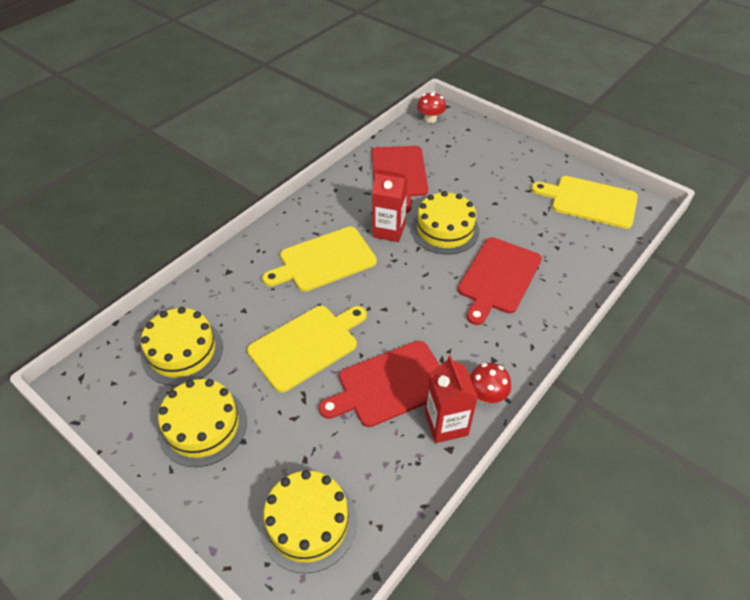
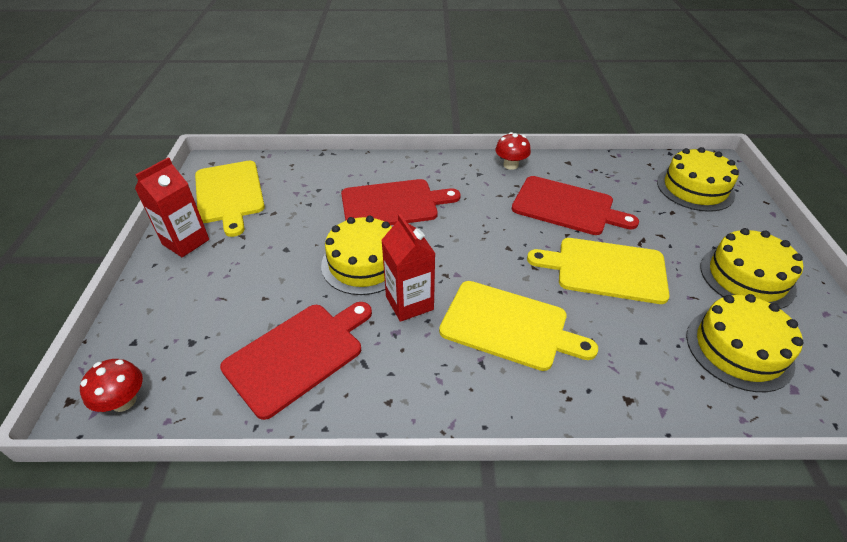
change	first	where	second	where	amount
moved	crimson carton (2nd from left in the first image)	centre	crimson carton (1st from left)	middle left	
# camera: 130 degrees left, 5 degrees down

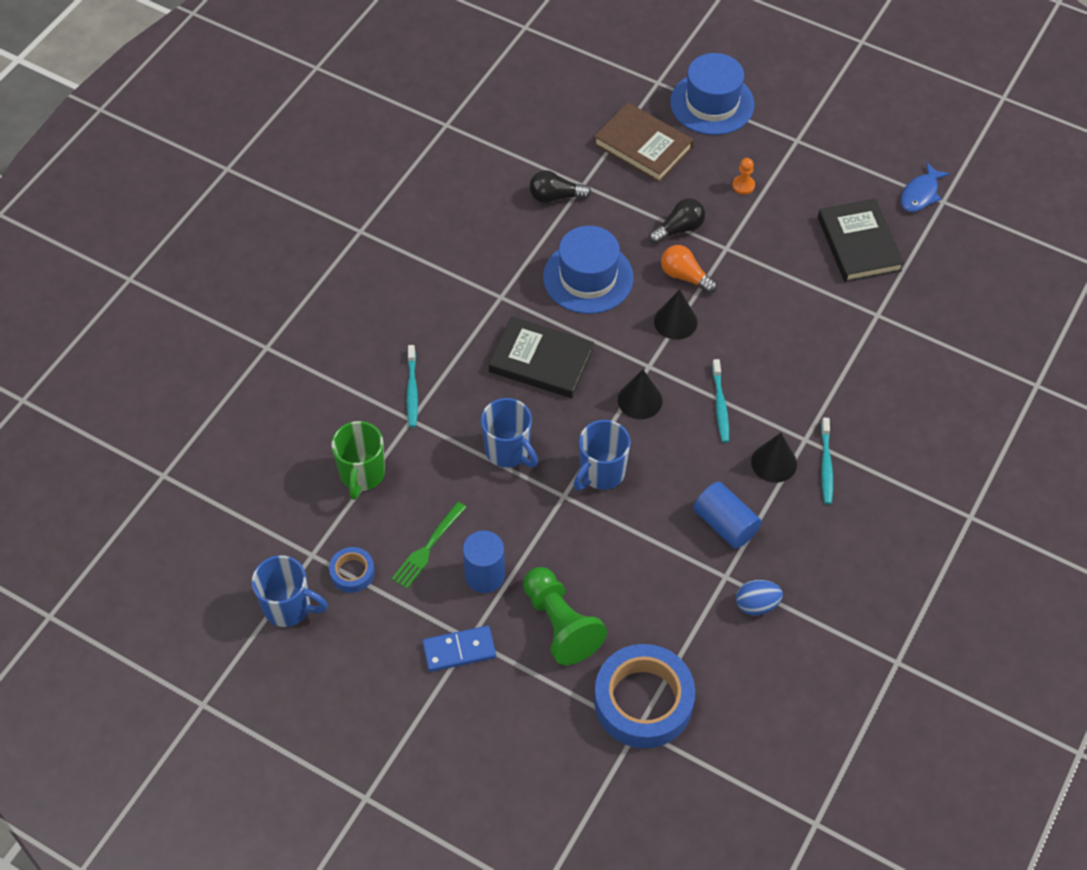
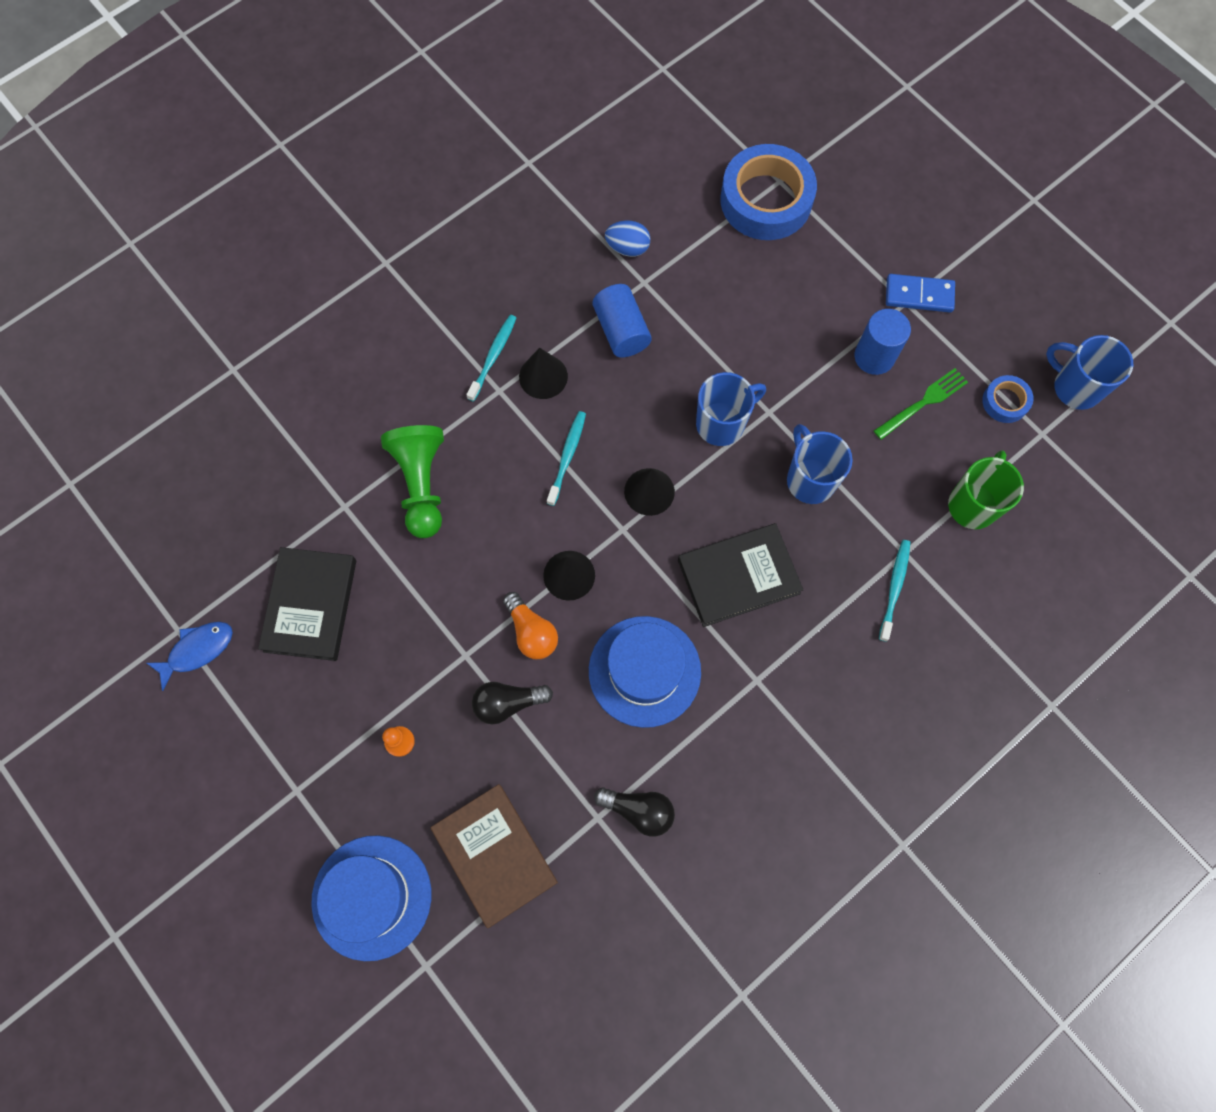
change	first	where	second	where	amount
turned	ebony hardcover (1st from left in the first image)	centre	ebony hardcover (2nd from left)	centre	60 degrees counterclockwise
moved	green pawn	bottom centre		centre	
# camera: 160 degrees left, 15 degrees up

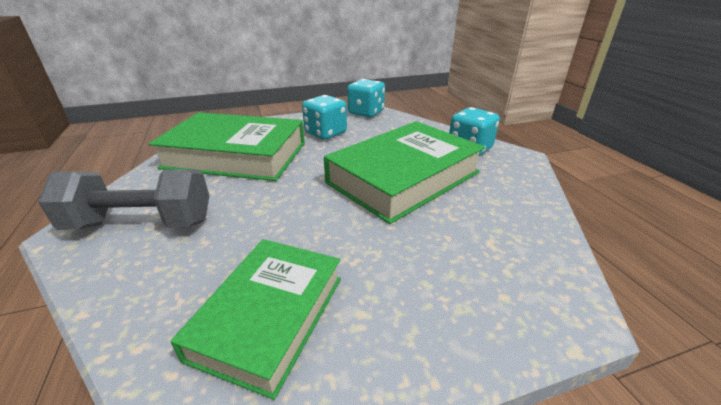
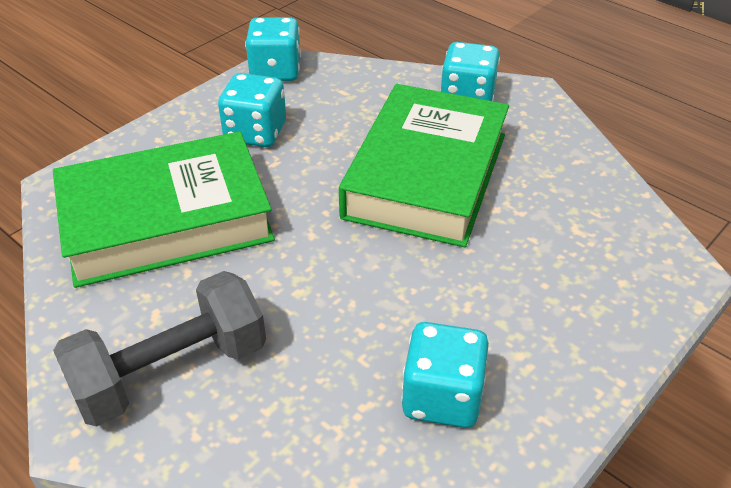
change	first	where	second	where	amount
replaced	green hardcover (2nd from left)	bottom centre	teal game die (3rd from left)	bottom centre	
# camera: 30 degrees left, 10 degrees up

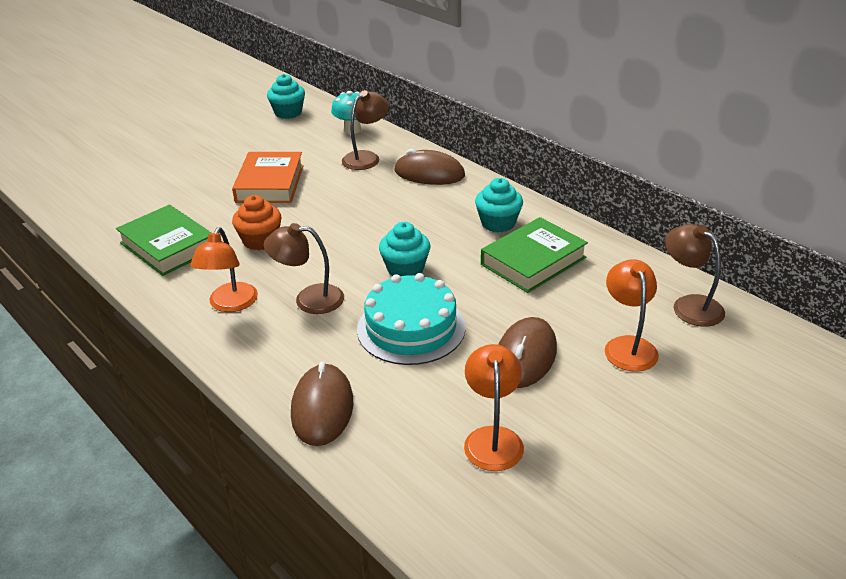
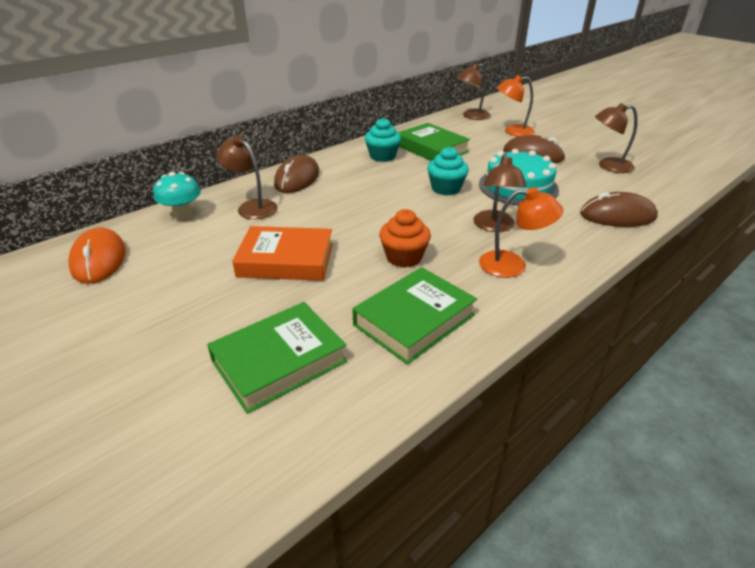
change	first	where	second	where	amount
replaced	teal cupcake (1st from left)	top centre	orange mouse	middle left	
recoloured	orange reading lamp (2nd from left)	bottom centre	brown reading lamp (4th from left)	top right	
added			green hardcover (1st from left)	centre	
# camera: 90 degrees left, 0 degrees up

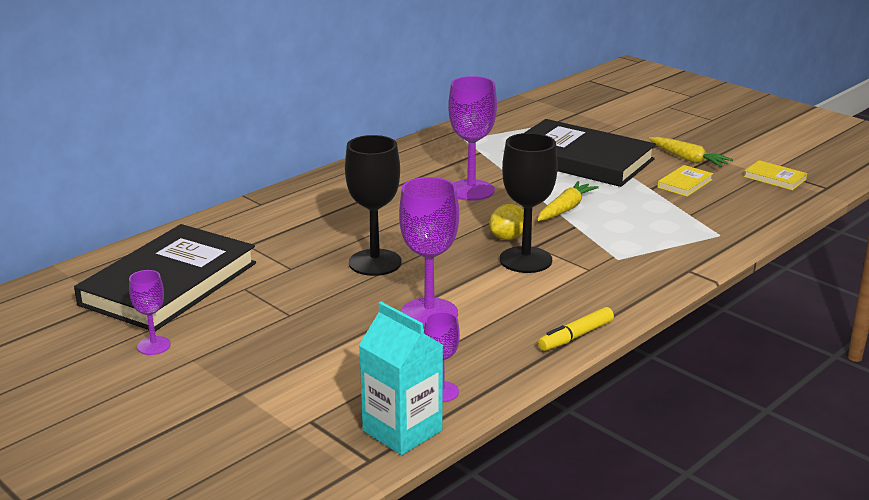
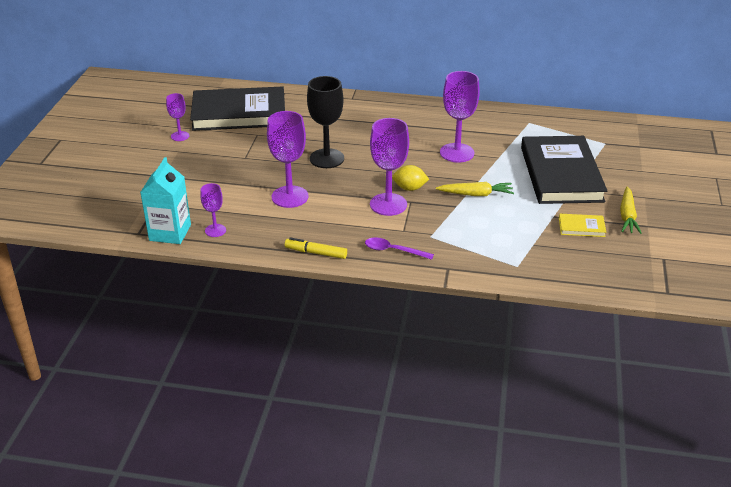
change	first	where	second	where	amount
recoloured	ebony chalice (2nd from left)	centre	purple chalice (4th from left)	centre	
removed	bright yellow hardcover (2nd from left)	middle right			
added			purple spoon	centre	
# camera: 55 degrees right, 10 degrees up

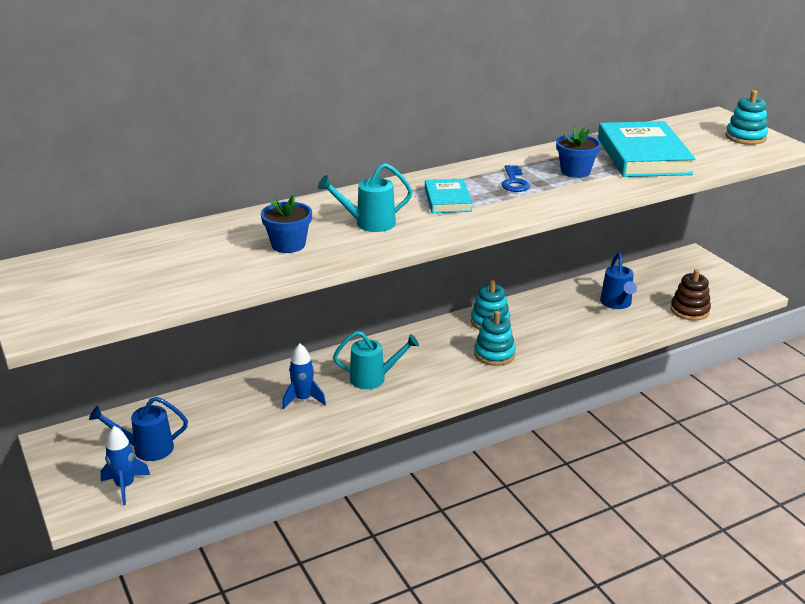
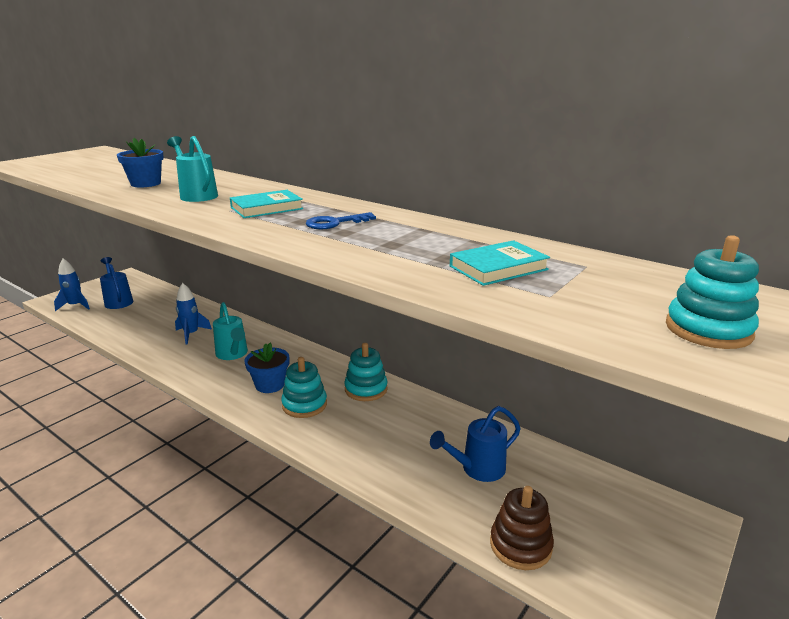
change	first	where	second	where	amount
moved	royal blue plant pot (2nd from left)	top right		centre	
resized	teal hardcover (2nd from left)	top right		centre	x0.53
# camera: 65 degrees right, 5 degrees down

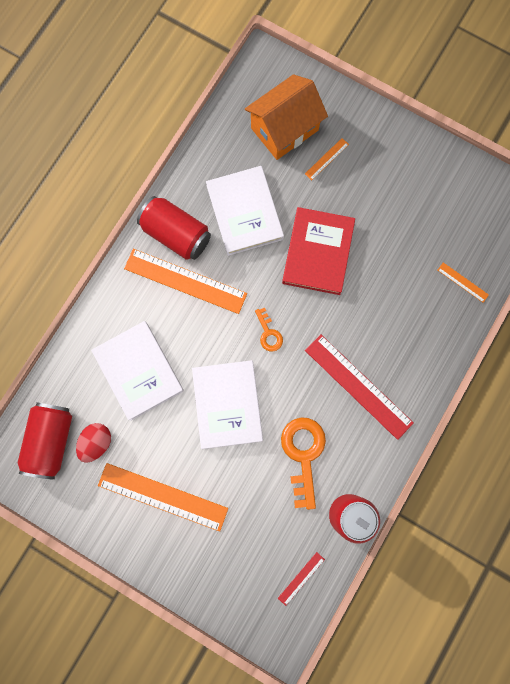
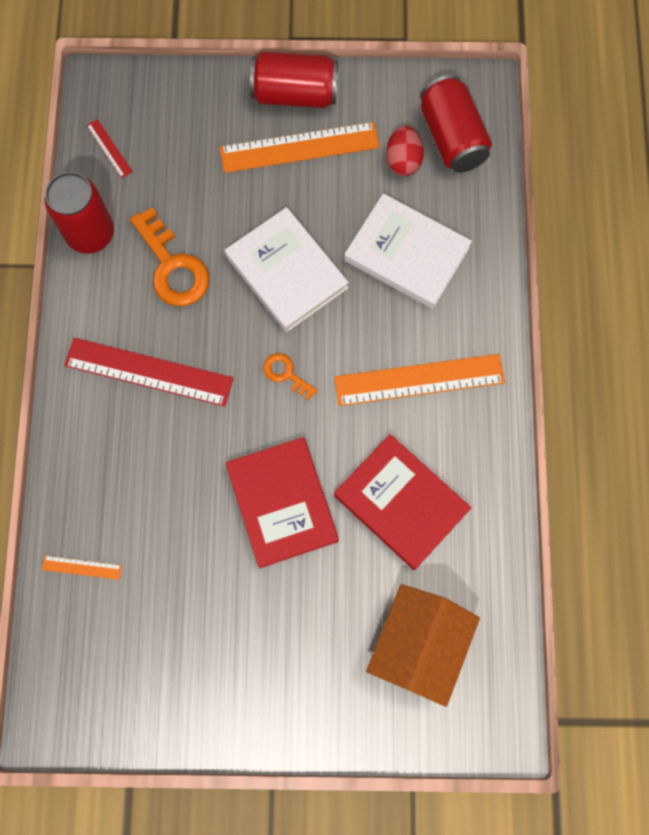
change	first	where	second	where	amount
moved	crimson can (2nd from left)	centre		top centre	
recoloured	white hardcover (3rd from left)	top centre	crimson hardcover (2nd from left)	centre	
turned	crimson measuring stick (1st from left)	bottom centre		top left	45 degrees counterclockwise
removed	orange measuring stick (3rd from left)	top centre			
# camera: 150 degrees right, 5 degrees down

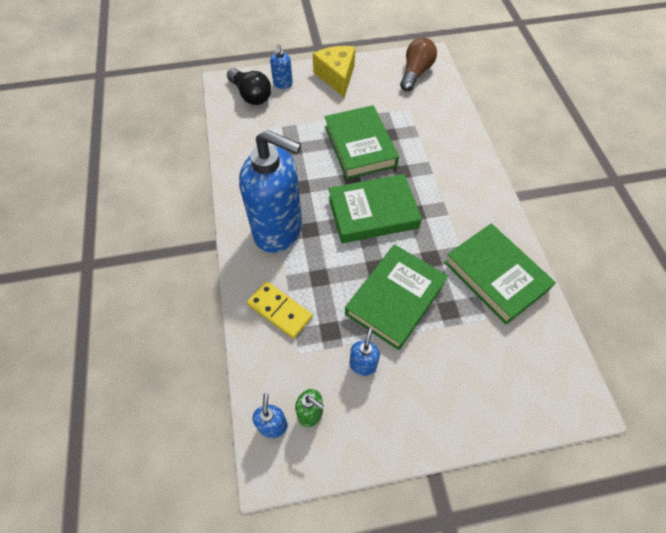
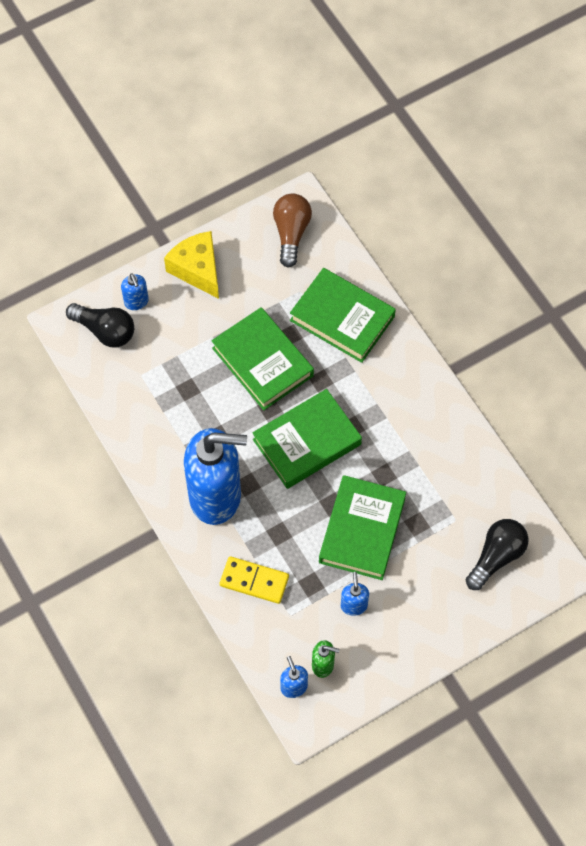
change	first	where	second	where	amount
moved	green hardcover (4th from left in the first image)	middle right	green hardcover (3rd from left)	centre	
added			ebony light bulb (2nd from left)	middle right	
# camera: 20 degrees left, 5 degrees up

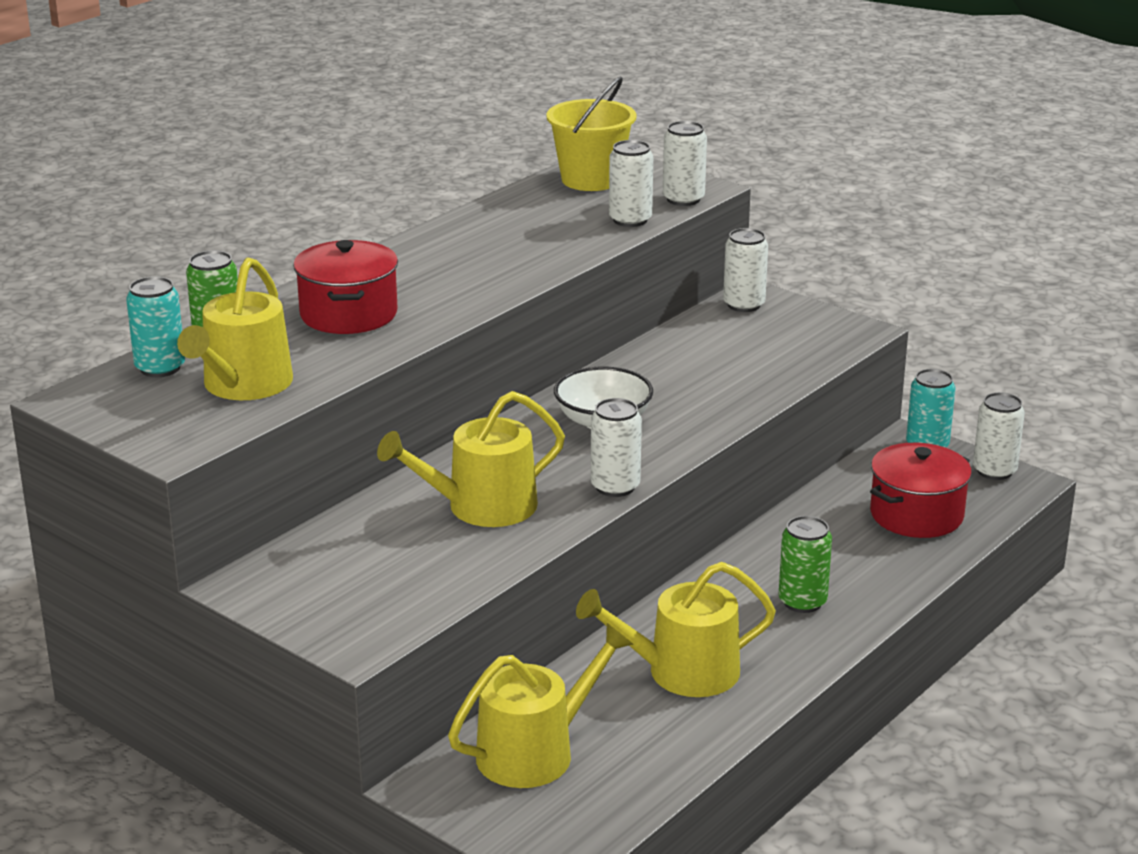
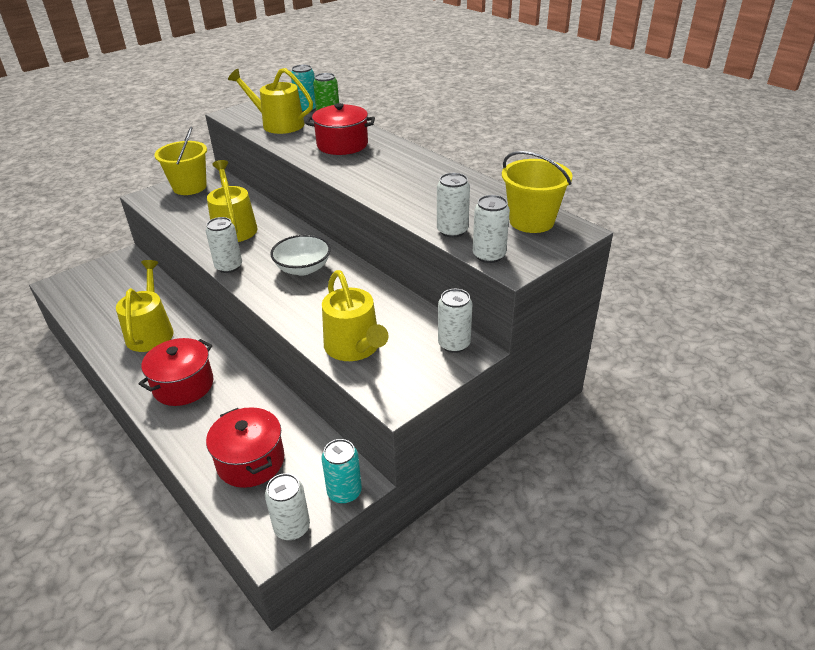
change	first	where	second	where	amount
moved	bright yellow watering pot (3rd from left in the first image)	bottom centre	bright yellow watering pot (4th from left)	centre	
replaced	green can (2nd from left)	middle right	crimson cooking pot (1st from left)	middle left	
added			bright yellow sand bucket (1st from left)	top left	
# camera: 100 degrees right, 10 degrees up

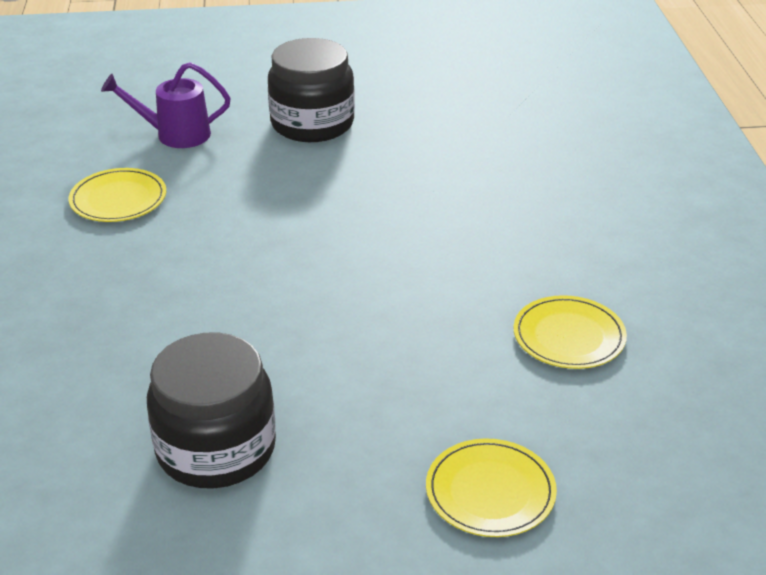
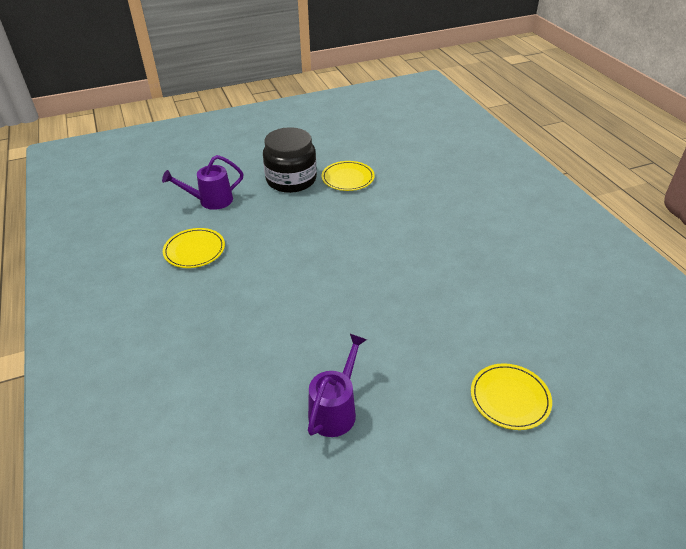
change	first	where	second	where	amount
replaced	ebony jar (1st from left)	bottom left	purple watering pot (2nd from left)	bottom centre	
moved	bright yellow dinner plate (3rd from left in the first image)	middle right	bright yellow dinner plate (2nd from left)	top centre	
# camera: 15 degrees left, 5 degrees up

